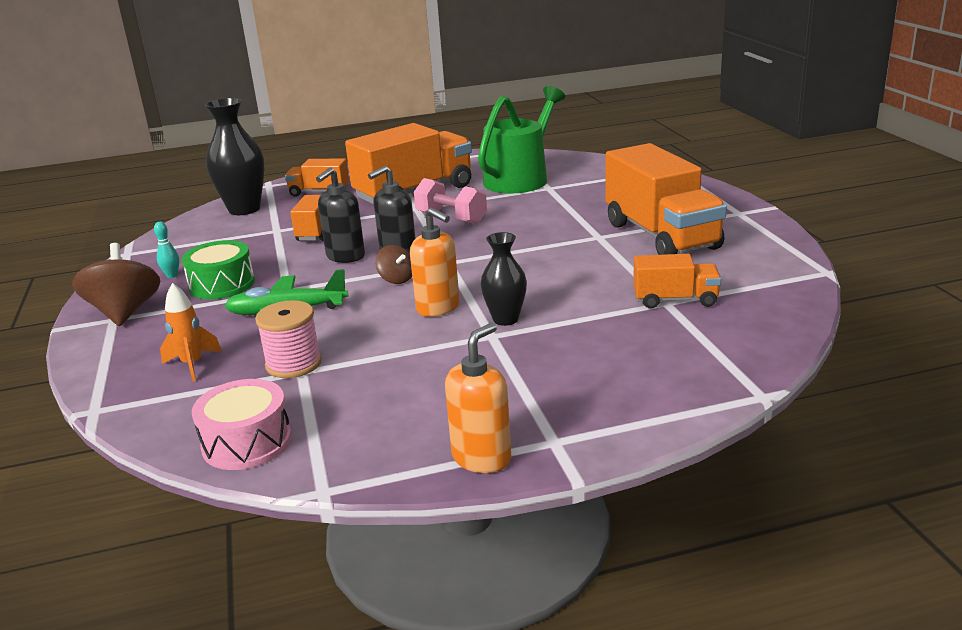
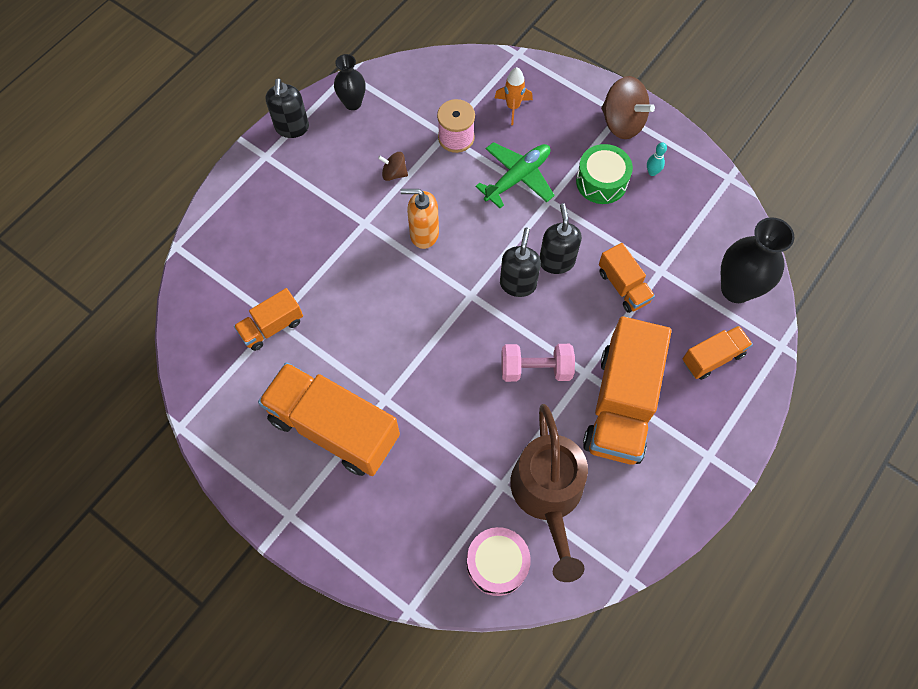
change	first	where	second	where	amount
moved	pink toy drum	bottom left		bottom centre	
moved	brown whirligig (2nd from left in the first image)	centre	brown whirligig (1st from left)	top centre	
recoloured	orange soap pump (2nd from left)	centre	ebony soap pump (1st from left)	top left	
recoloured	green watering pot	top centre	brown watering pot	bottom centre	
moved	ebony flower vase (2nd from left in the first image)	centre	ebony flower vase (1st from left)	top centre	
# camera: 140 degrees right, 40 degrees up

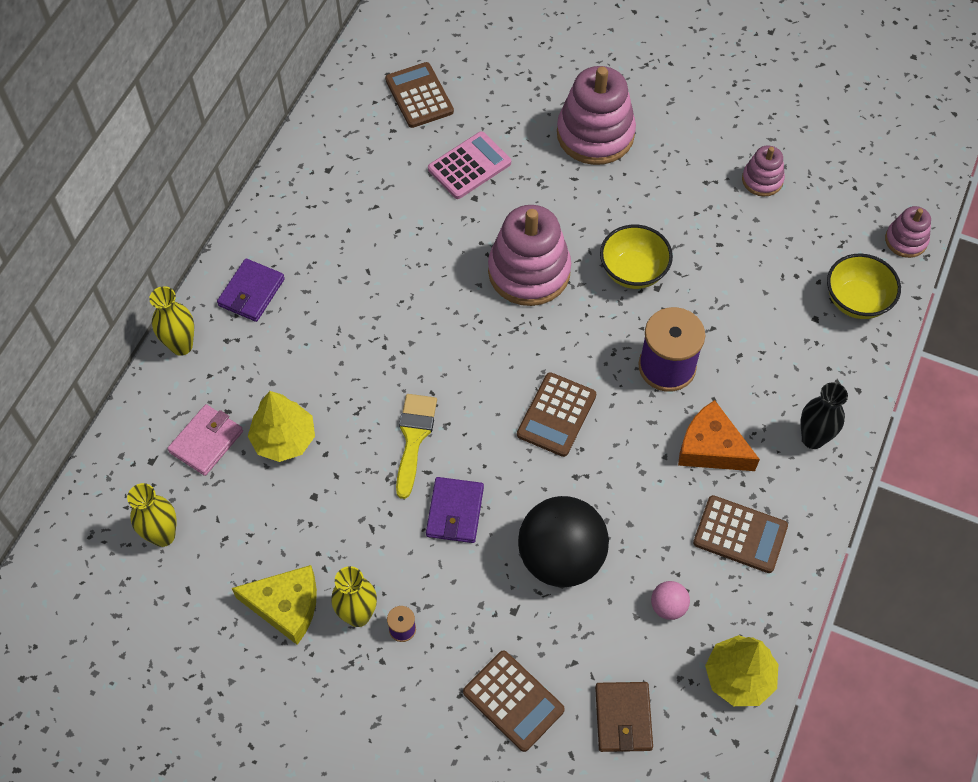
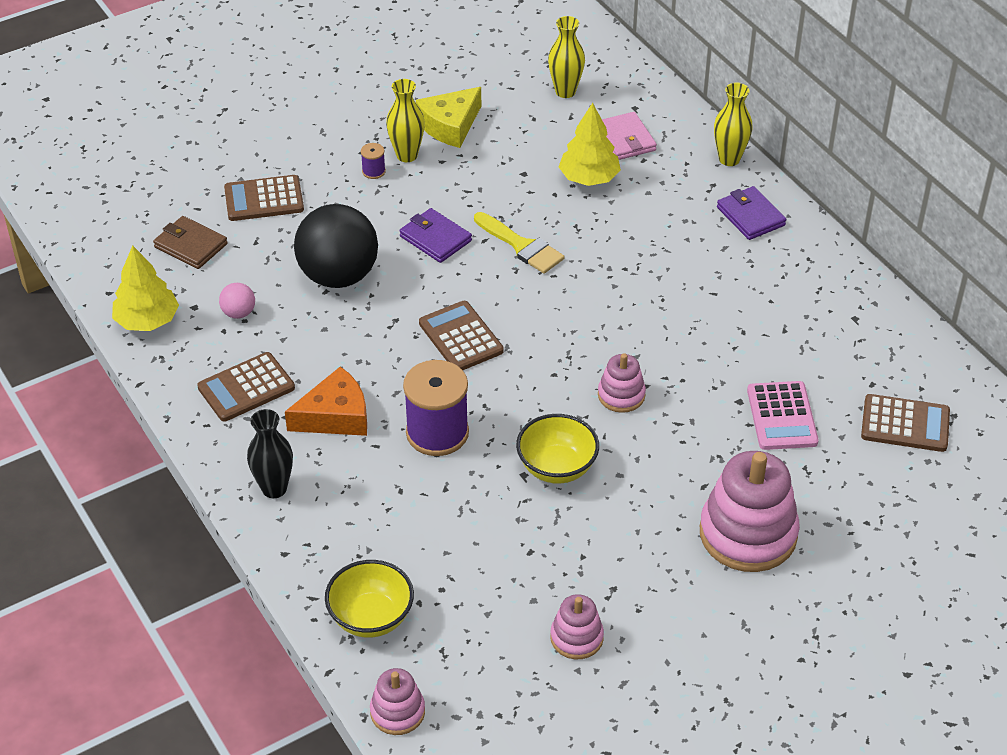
change	first	where	second	where	amount
resized	pink ring stacker (1st from left in the first image)	top centre	pink ring stacker (3rd from left)	centre	x0.52
# camera: 125 degrees right, 15 degrees down

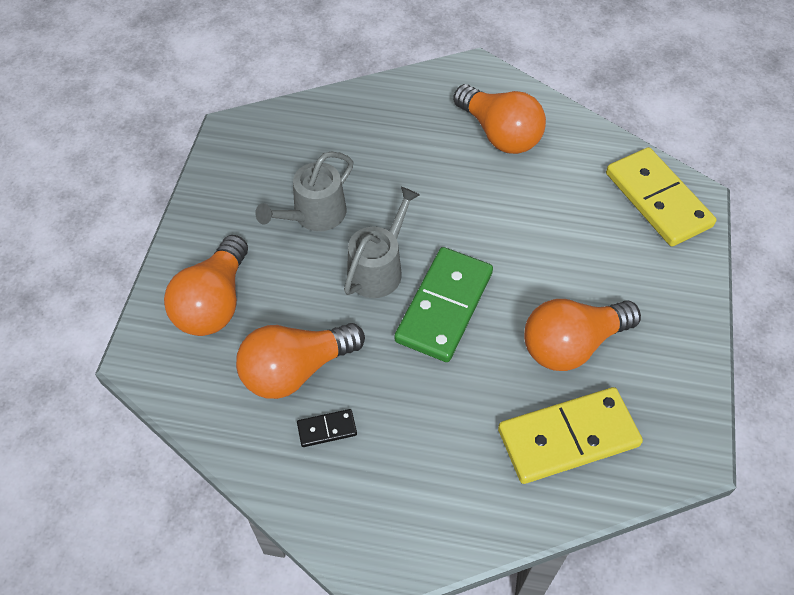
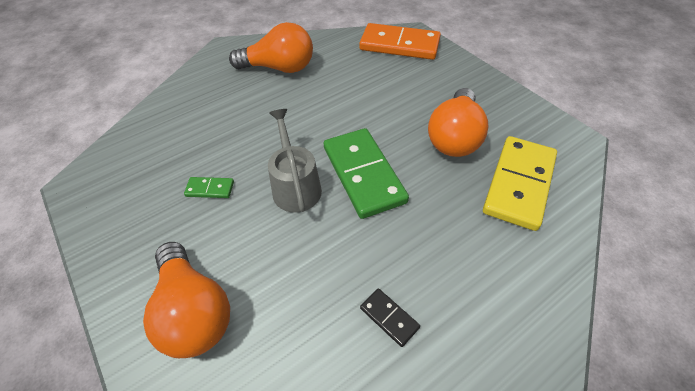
change	first	where	second	where	amount
removed	orange light bulb (2nd from left)	centre			
replaced	gray watering pot (1st from left)	top centre	green domino tile (1st from left)	middle left	
turned	ebony domino tile	bottom centre		bottom centre	75 degrees counterclockwise
recoloured	bright yellow domino tile (2nd from left)	top right	orange domino tile	top centre	
# camera: 45 degrees left, 5 degrees down

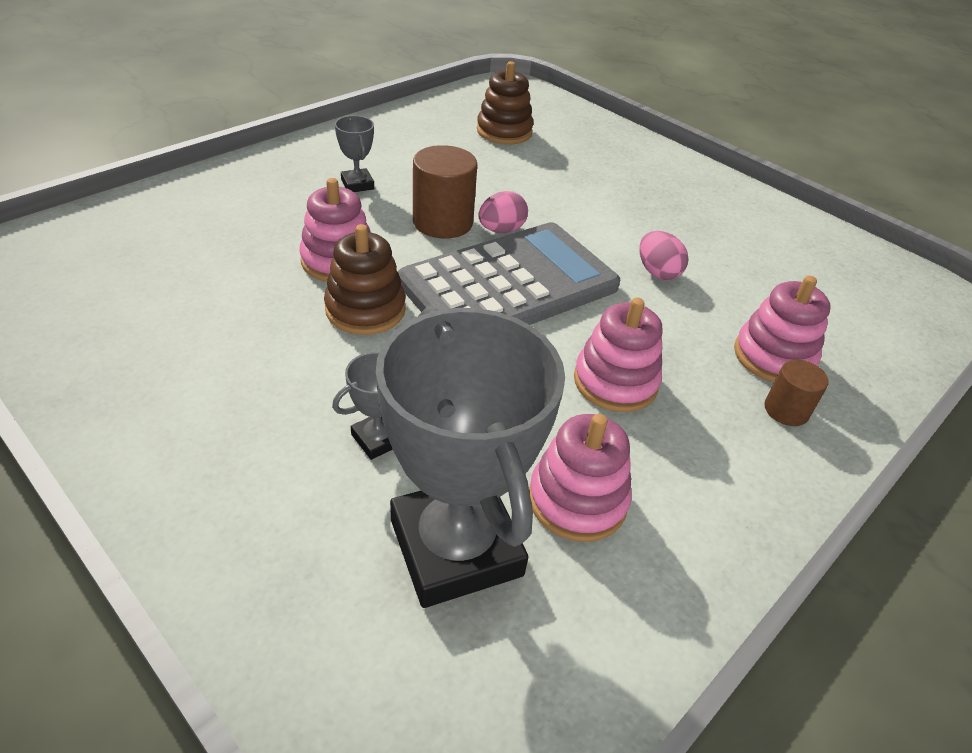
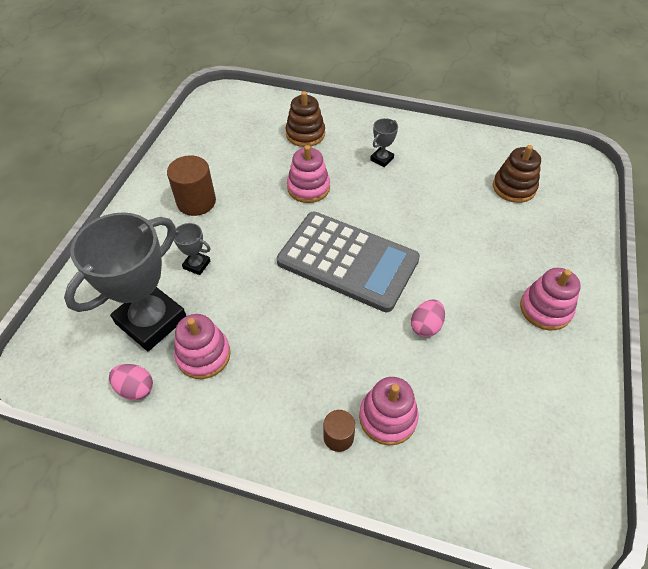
change	first	where	second	where	amount
moved	brown ring stacker (1st from left)	centre		top centre	
moved	brown solid cylinder (1st from left)	top centre		top left	
moved	pink toy egg (1st from left)	top centre		bottom left	
moved	pink ring stacker (3rd from left in the first image)	centre	pink ring stacker (4th from left)	middle right	
# camera: 65 degrees right, 10 degrees up

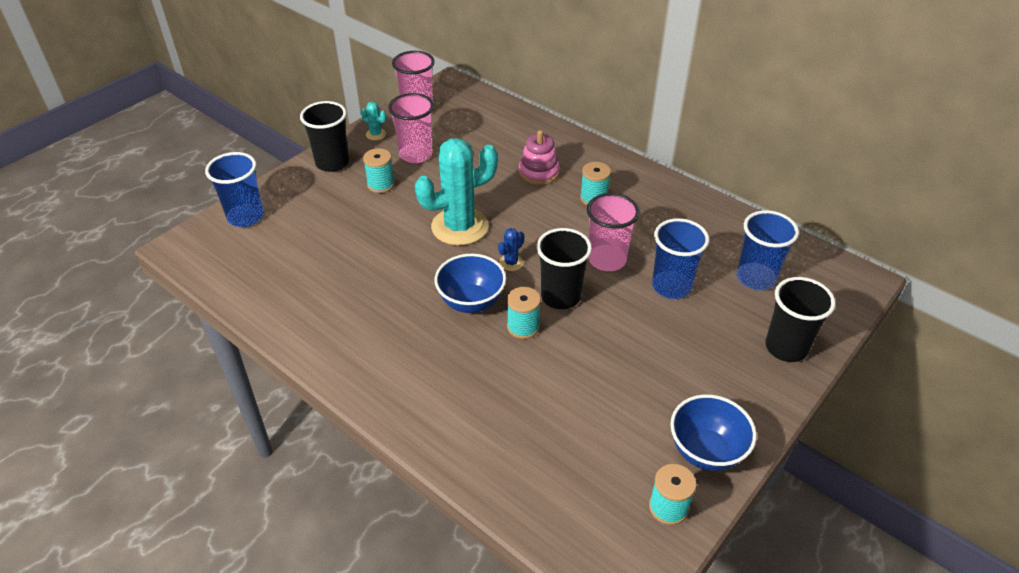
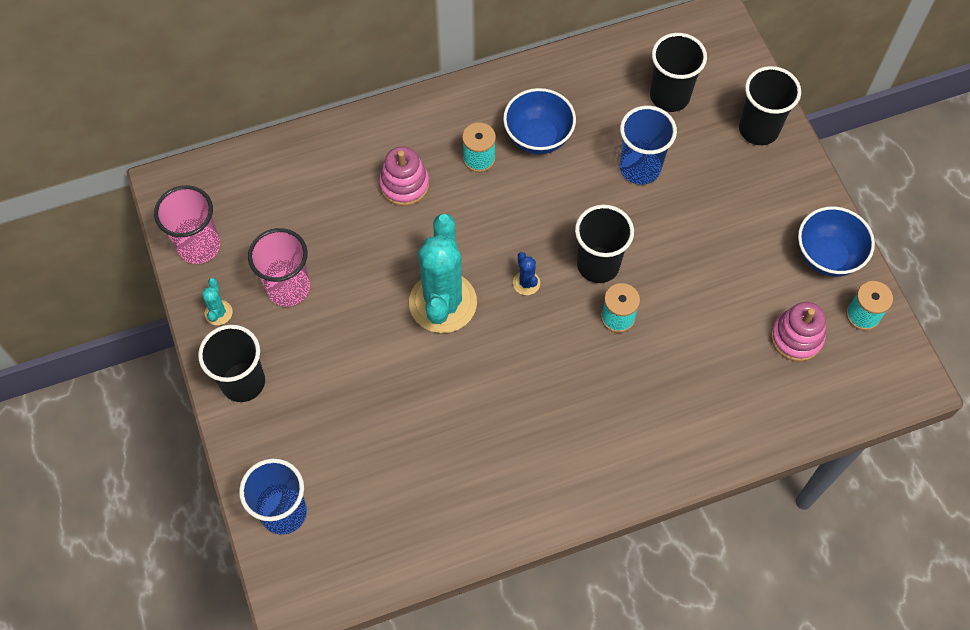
change	first	where	second	where	amount
turned	teal prickly plant (1st from left)	top centre		middle left	60 degrees counterclockwise
removed	teal reel of thread (1st from left)	top centre			
moved	royal blue deep dish (1st from left)	centre		top centre	
removed	pink tumbler (3rd from left)	centre			
recoloured	royal blue tumbler (3rd from left)	middle right	ebony tumbler (3rd from left)	top right	
added			pink ring stacker (2nd from left)	middle right	
# camera: 60 degrees left, 20 degrees up

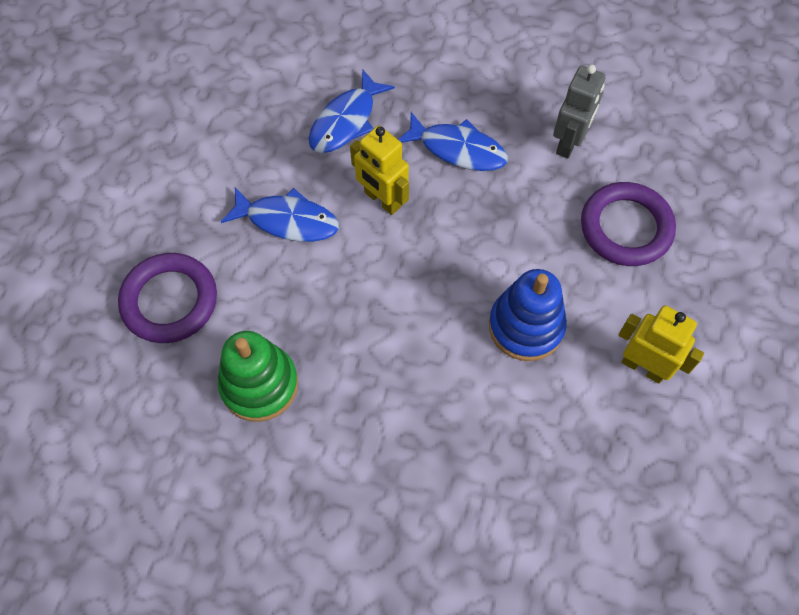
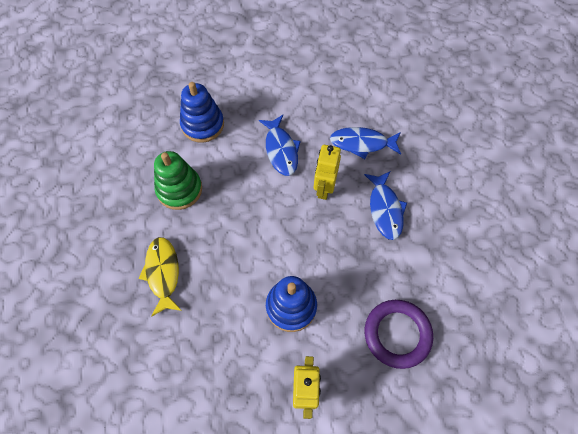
change	first	where	second	where	amount
replaced	purple torus (1st from left)	middle left	royal blue ring stacker (1st from left)	top centre	
removed	gray toy robot	top right			
added			bright yellow toy fish	middle left	
# camera: 60 degrees right, 0 degrees up

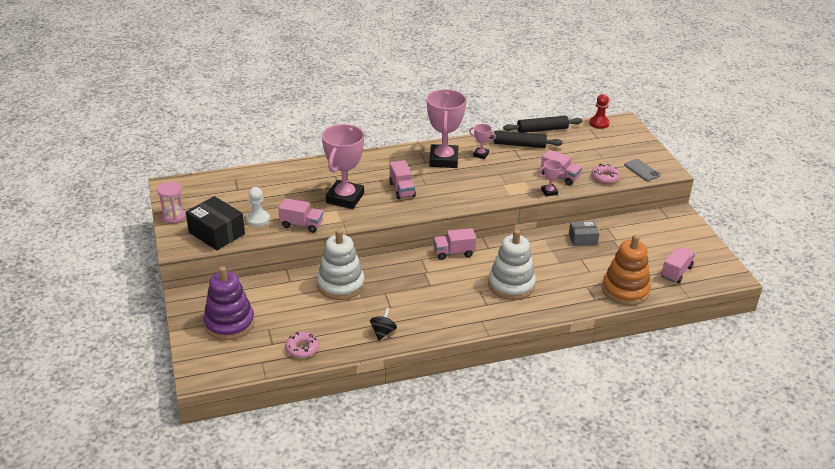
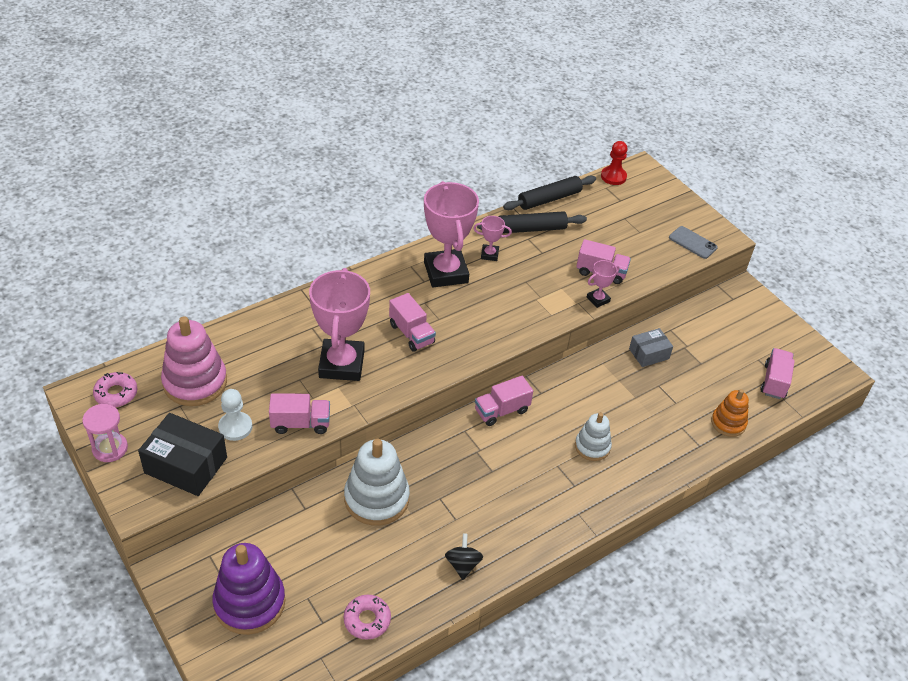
change	first	where	second	where	amount
resized	white ring stacker (2nd from left)	centre		centre	x0.59
moved	pink glazed donut (2nd from left in the first image)	middle right	pink glazed donut (1st from left)	middle left	
resized	orange ring stacker	middle right		middle right	x0.59
added			pink ring stacker	middle left	
# camera: 20 degrees left, 10 degrees up

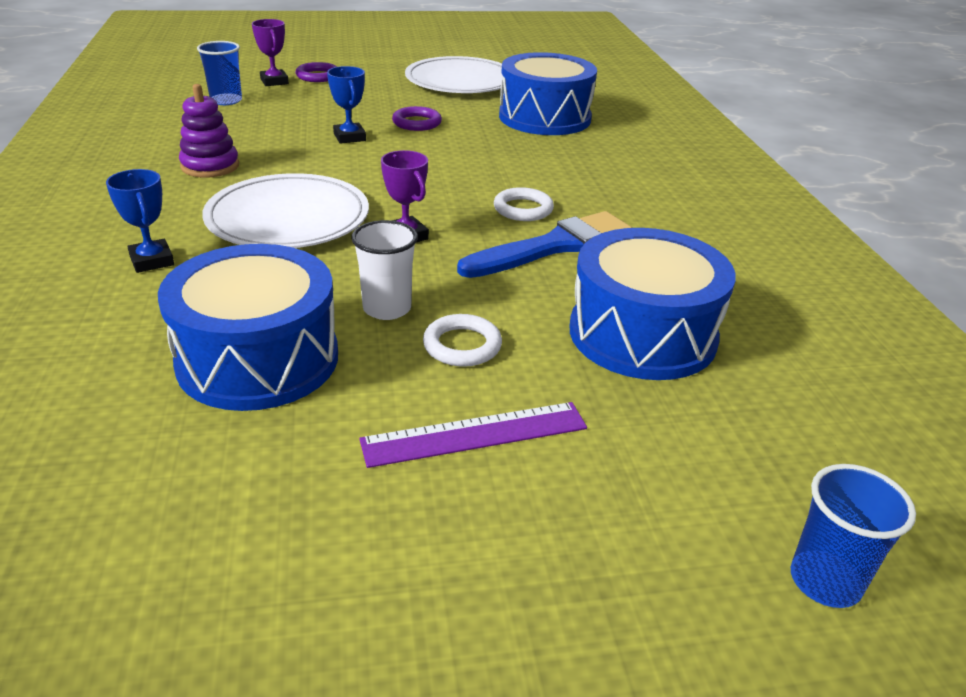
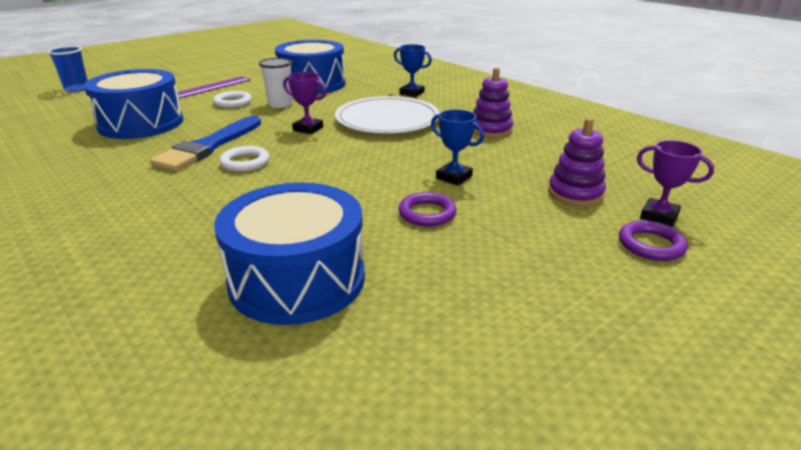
change	first	where	second	where	amount
removed	royal blue tumbler (1st from left)	top left			
removed	white dinner plate (2nd from left)	top centre			
added			purple ring stacker (2nd from left)	middle right	
# camera: 150 degrees right, 5 degrees down

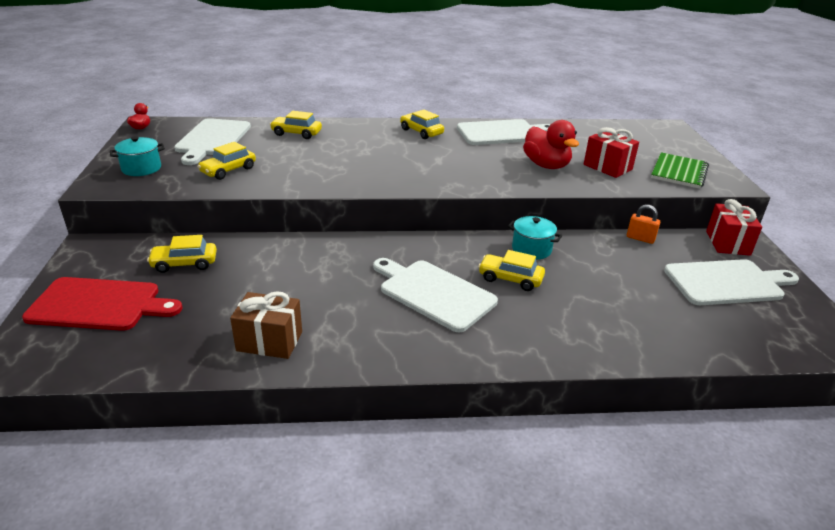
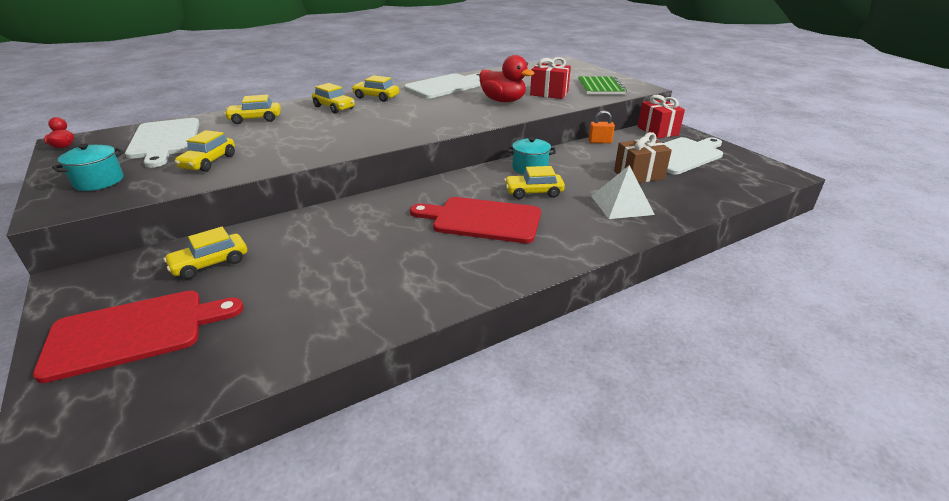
change	first	where	second	where	amount
moved	brown present	middle left		top right	
recoloured	white chopping board (2nd from left)	centre	crimson chopping board (2nd from left)	centre	
added			bright yellow car (4th from left)	top centre	
added			white solid pyramid	centre	
# camera: 25 degrees left, 0 degrees up

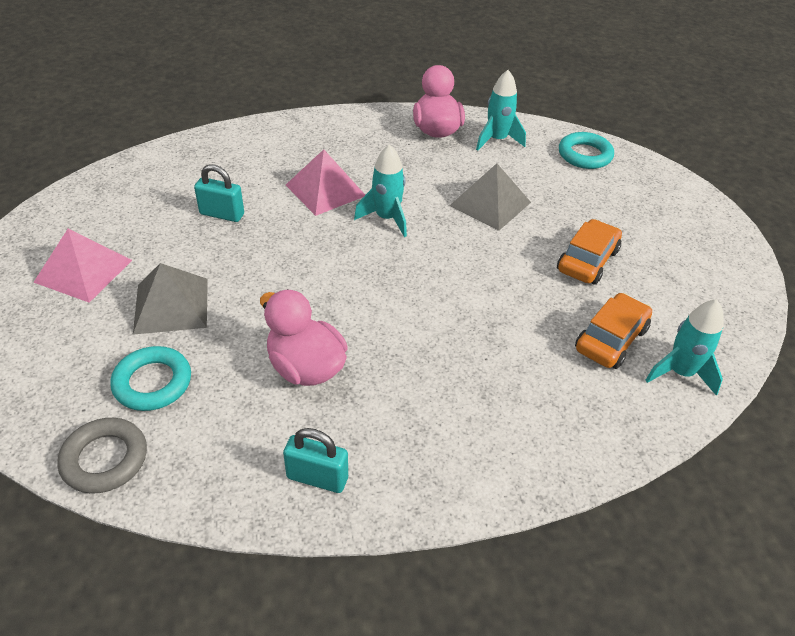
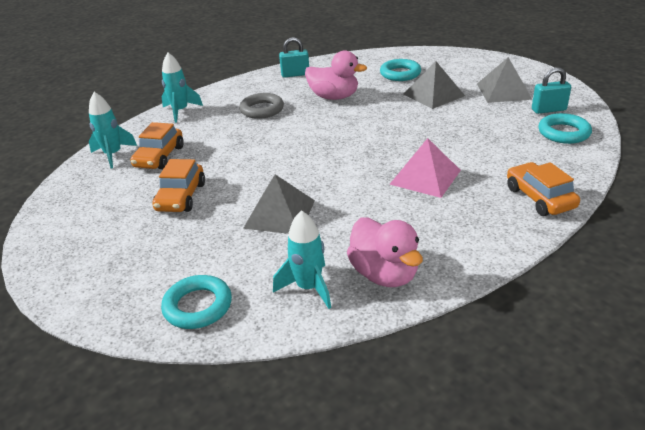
change	first	where	second	where	amount
recoloured	pink solid pyramid (1st from left)	middle left	gray solid pyramid (3rd from left)	top right	
moved	gray torus	bottom left		top centre	
moved	teal padlock (1st from left in the first image)	top left	teal padlock (2nd from left)	top right	
moved	teal toy rocket (1st from left in the first image)	top centre	teal toy rocket (2nd from left)	top left	
added			orange car (3rd from left)	middle right	
added			teal torus (3rd from left)	top right	
# camera: 160 degrees right, 10 degrees down

